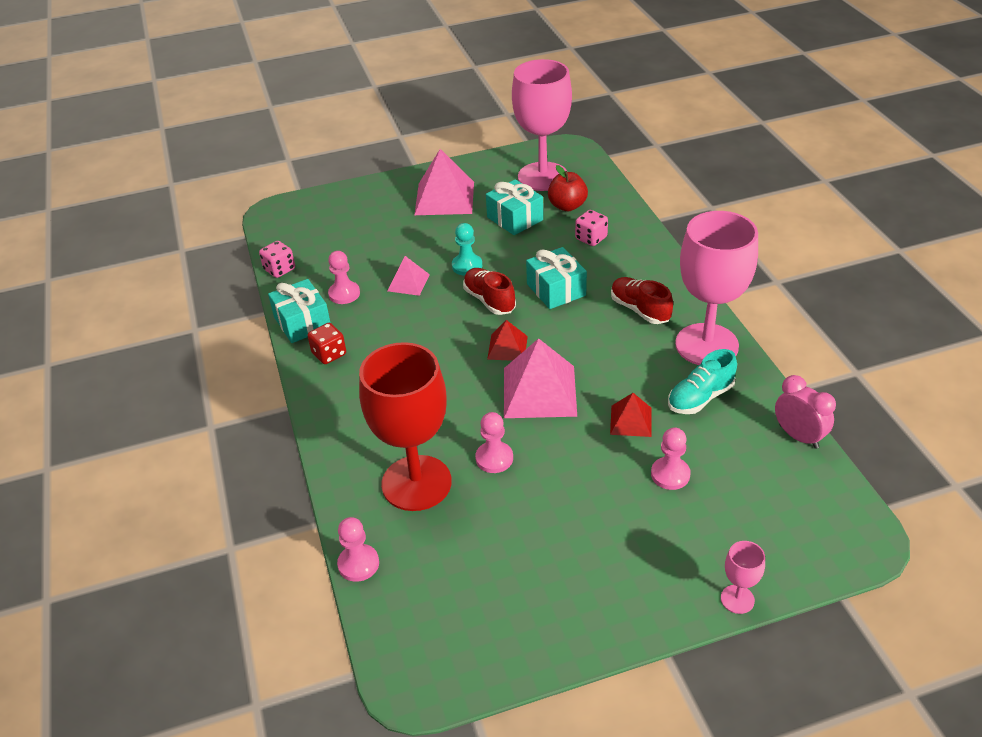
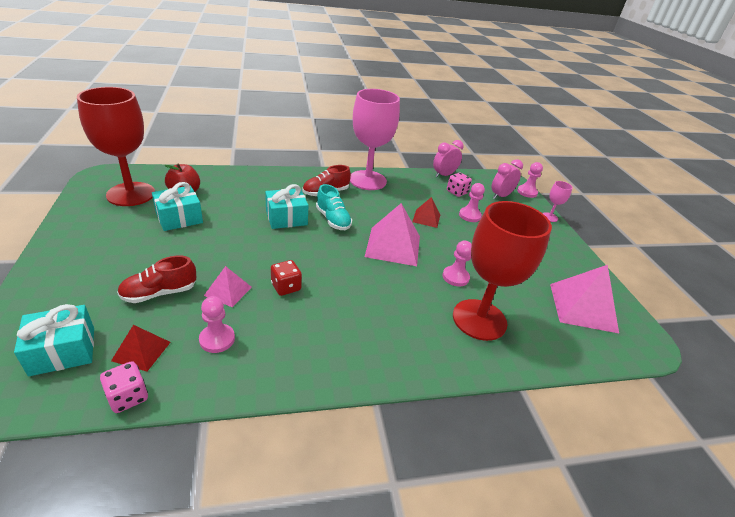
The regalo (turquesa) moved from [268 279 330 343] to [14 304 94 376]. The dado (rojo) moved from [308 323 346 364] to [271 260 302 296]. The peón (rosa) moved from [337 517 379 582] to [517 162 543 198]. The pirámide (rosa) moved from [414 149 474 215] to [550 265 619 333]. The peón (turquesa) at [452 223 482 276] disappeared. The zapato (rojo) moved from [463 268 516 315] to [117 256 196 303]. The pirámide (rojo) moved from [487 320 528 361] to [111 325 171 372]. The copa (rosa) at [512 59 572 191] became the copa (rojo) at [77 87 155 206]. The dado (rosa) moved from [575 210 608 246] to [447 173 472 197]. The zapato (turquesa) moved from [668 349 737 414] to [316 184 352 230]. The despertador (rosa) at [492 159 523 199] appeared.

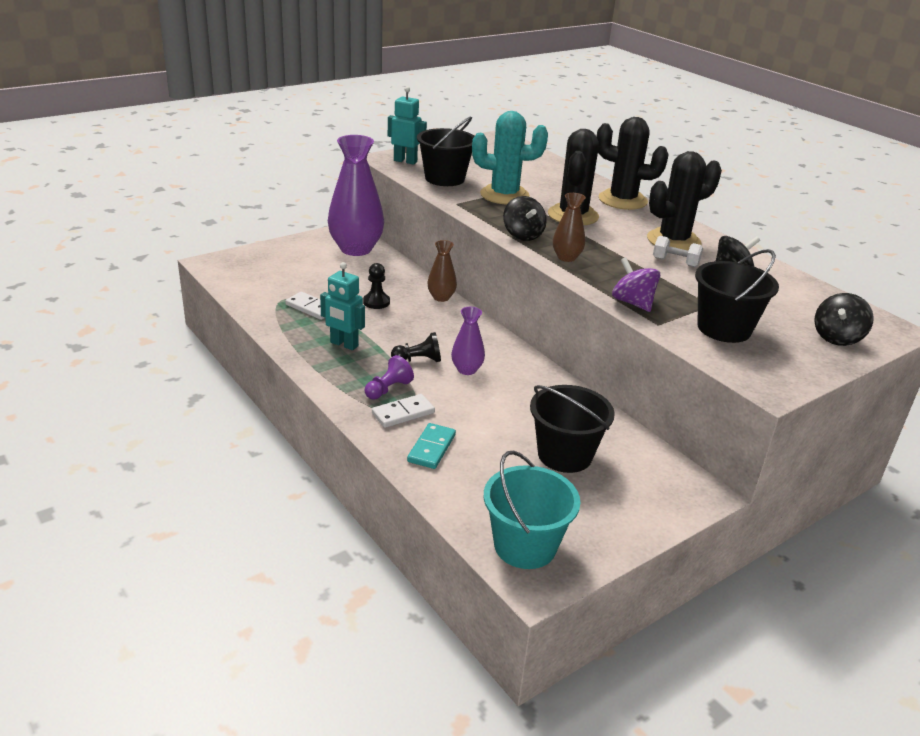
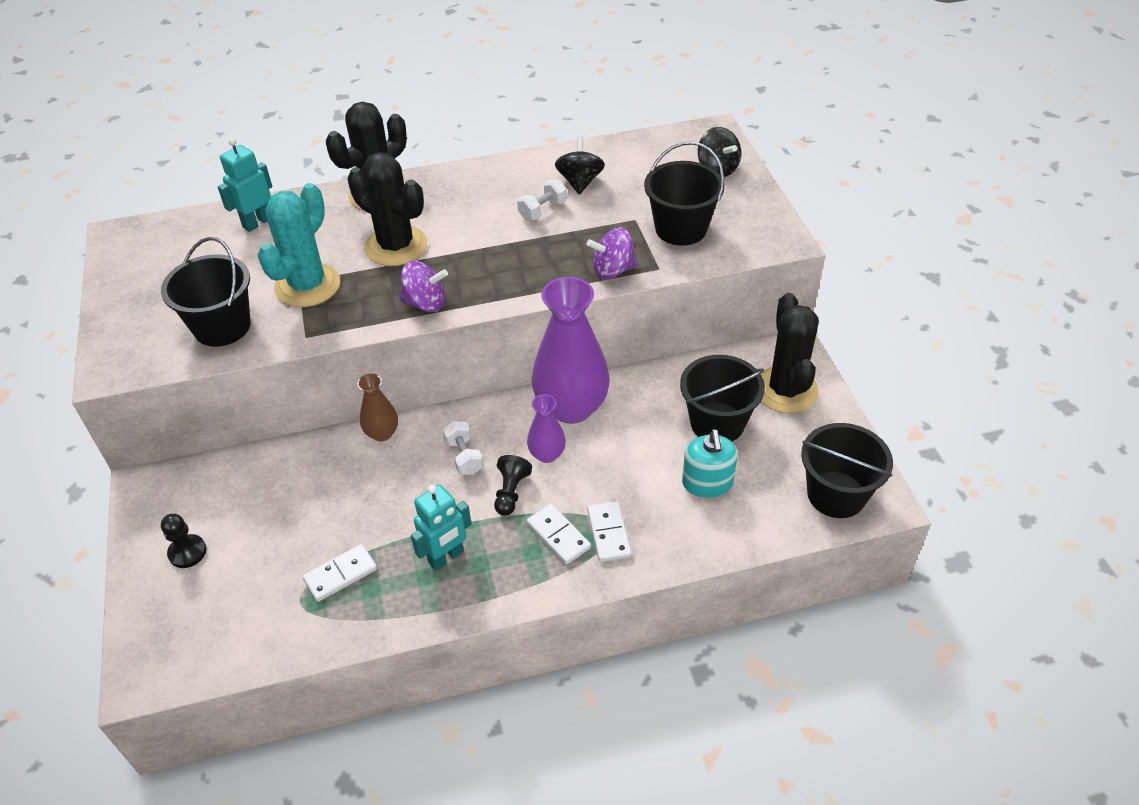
The florero (morado) moved from [328 135 384 256] to [532 277 610 424]. The peón (negro) moved from [363 263 390 309] to [161 514 206 568]. The peón (morado) at [364 355 414 400] was replaced by the ficha de dominó (blanco) at [527 504 591 564]. The robot (turquesa) moved from [388 86 427 165] to [218 138 272 232]. The ficha de dominó (turquesa) at [407 423 456 469] disappeared. The balde (turquesa) at [484 451 580 569] became the balde (negro) at [801 423 893 518]. The peonza (negro) at [503 196 547 241] became the peonza (morado) at [399 261 448 312]. The florero (marrón) at [553 193 586 262] disappeared. The cactus (negro) moved from [647 151 722 251] to [761 293 819 413]. The mancuerna (blanco) at [443 421 483 475] appeared. The dispensador de jabón (turquesa) at [682 429 738 498] appeared.

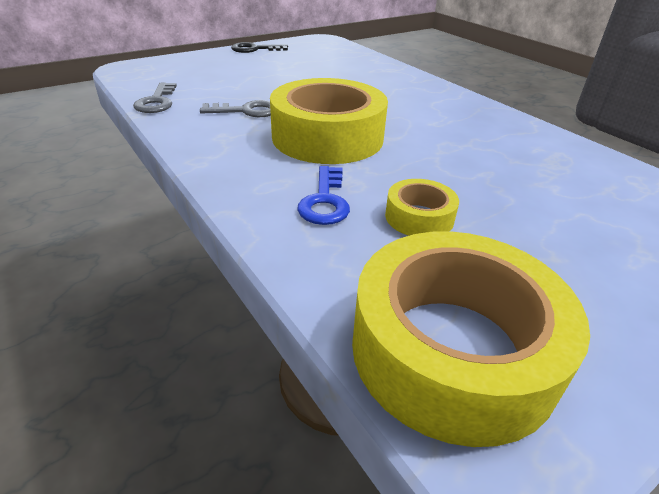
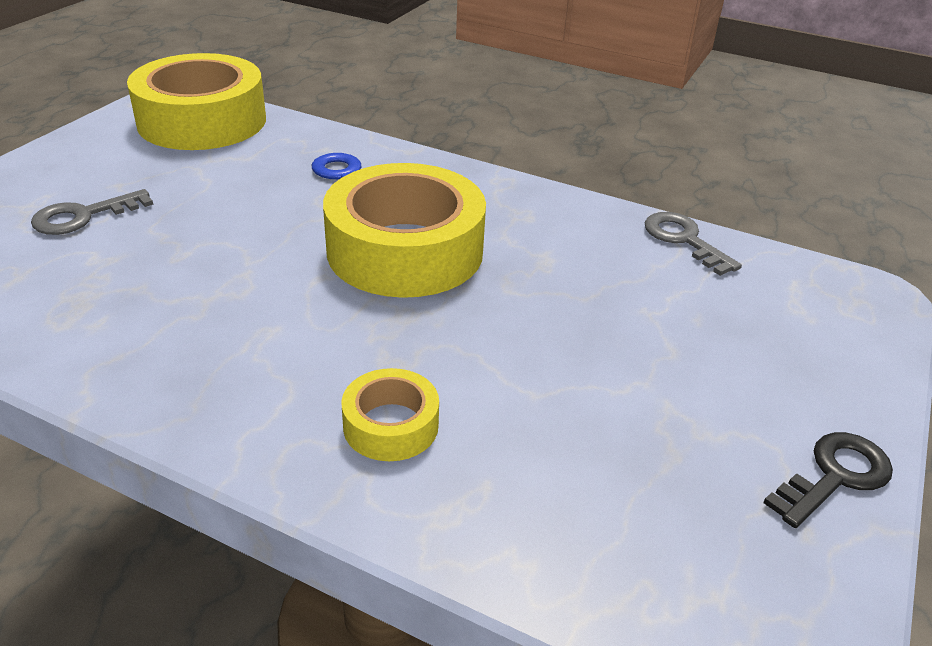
The llave (gris) moved from [200 100 271 117] to [31 189 153 235]. The cinta adhesiva (amarillo) moved from [385 179 459 236] to [342 368 439 461].

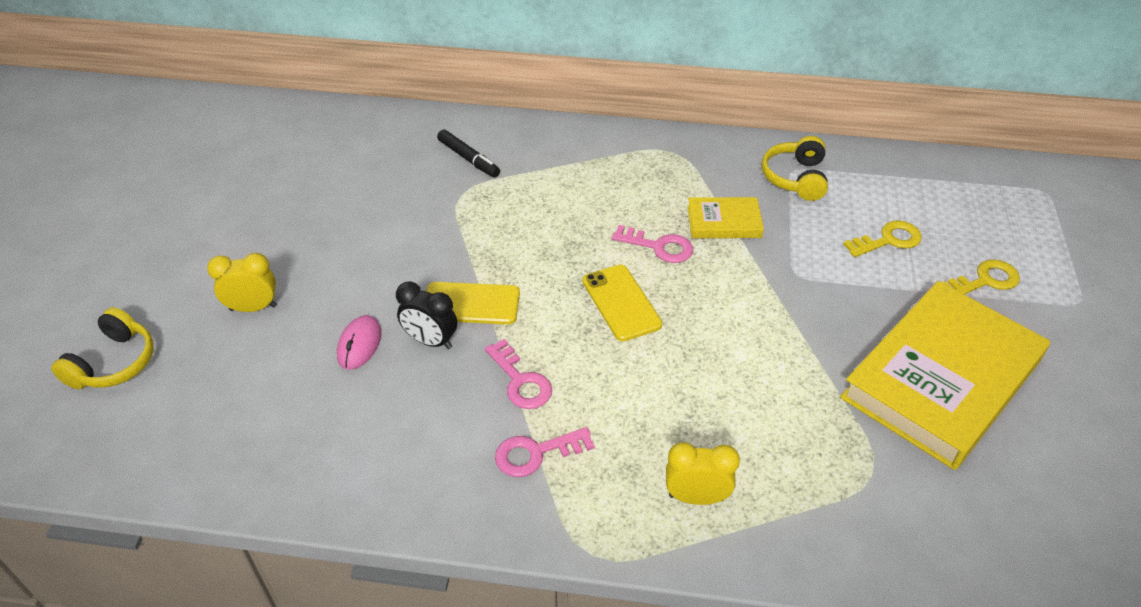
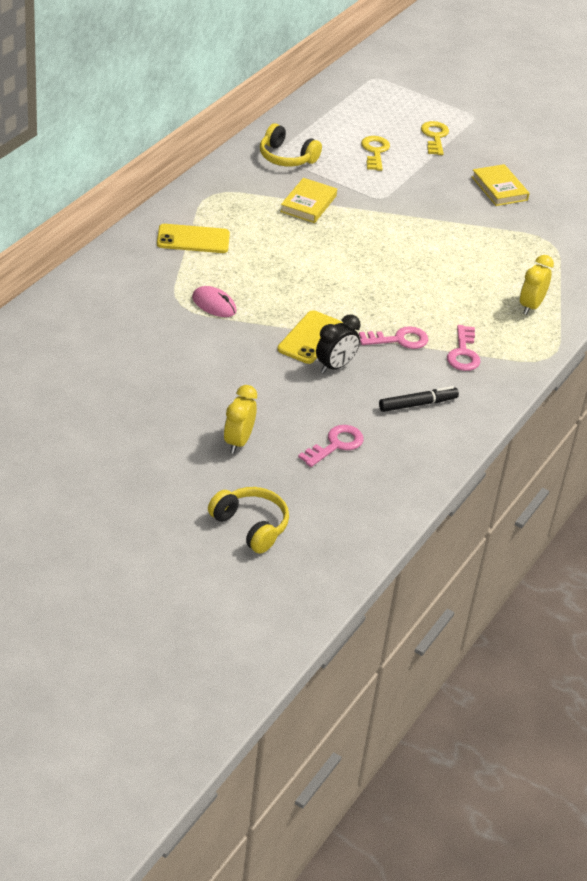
The ratón (rosa) moved from [337 315 381 369] to [192 286 236 317]. The rotulador (negro) moved from [437 129 500 177] to [379 386 459 412]. The móvil (amarillo) moved from [583 265 662 341] to [157 224 230 253]. The llave (rosa) moved from [612 225 693 263] to [298 425 364 467]. The libro (amarillo) at [840 281 1050 470] changed to 0.45 times the size.

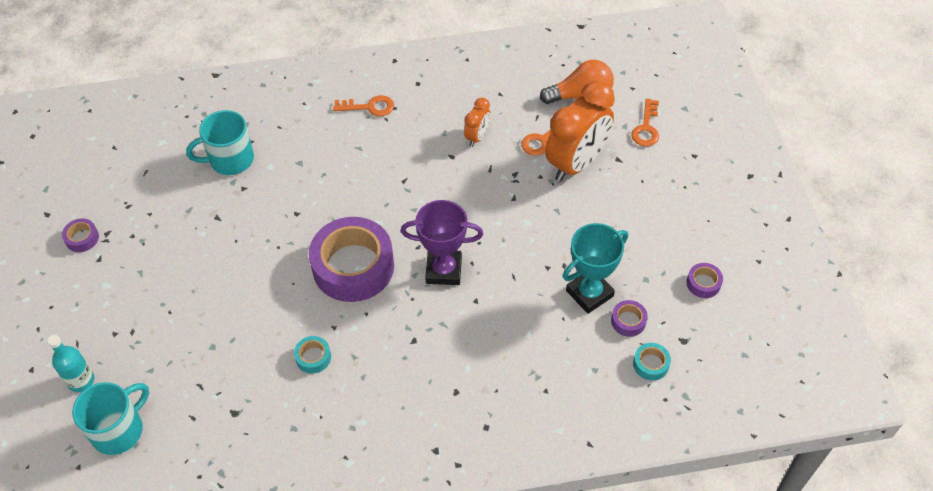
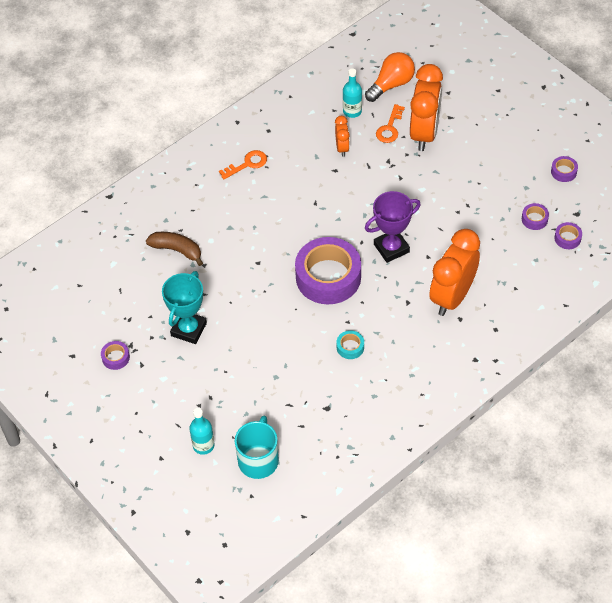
The taza (turquesa) at [186 110 254 175] was replaced by the plátano (marrón) at [146 232 203 266]. The trofeo (turquesa) moved from [563 223 628 314] to [162 271 207 344]. The llave (naranja) at [631 99 659 146] disappeared. The cinta adhesiva (turquesa) at [633 343 671 381] became the cinta adhesiva (morado) at [554 222 582 249]. The botella (turquesa) at [343 68 362 118] appeared. The despertador (naranja) at [429 229 480 316] appeared.

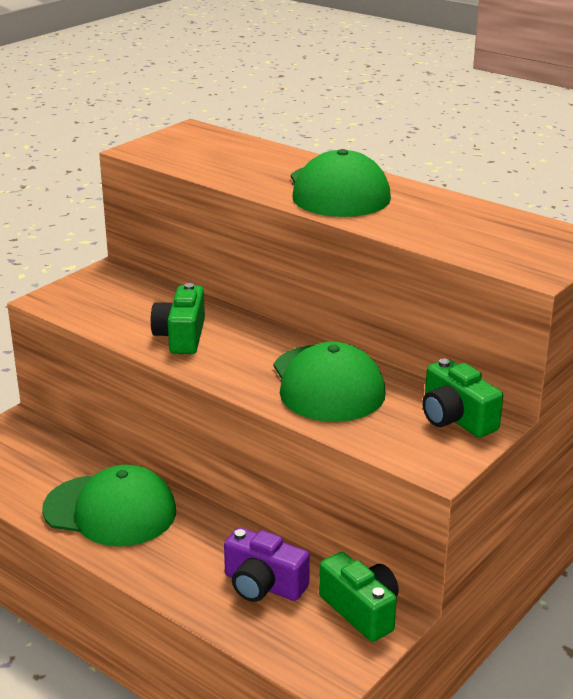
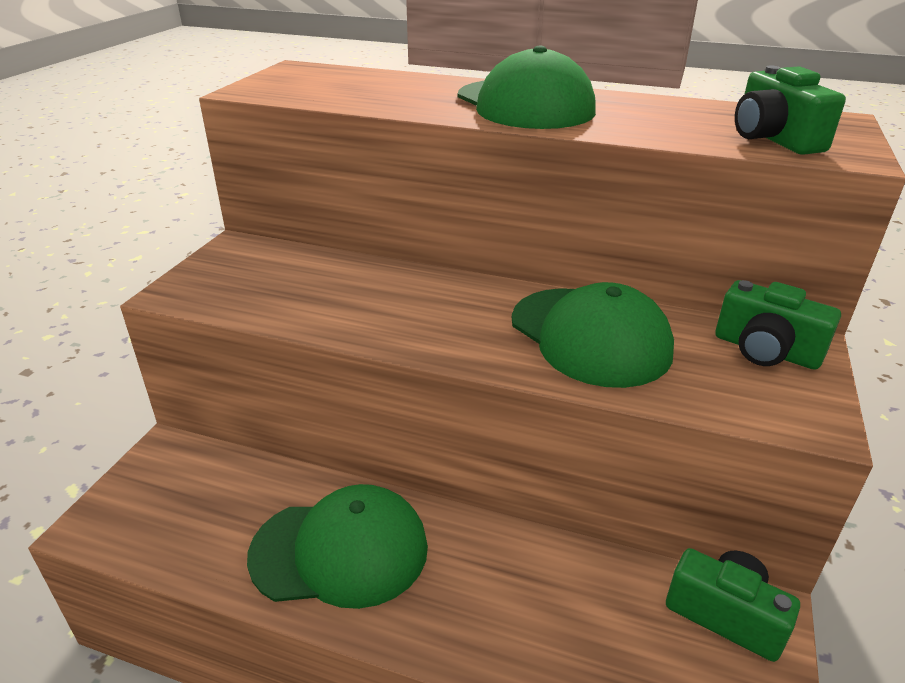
The cámara (verde) moved from [151 283 205 354] to [735 66 846 155]. The cámara (morado) at [224 527 310 602] disappeared.

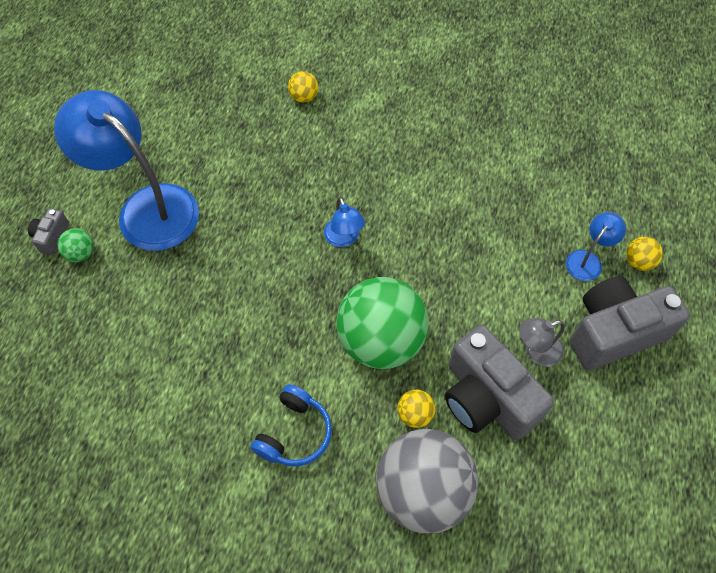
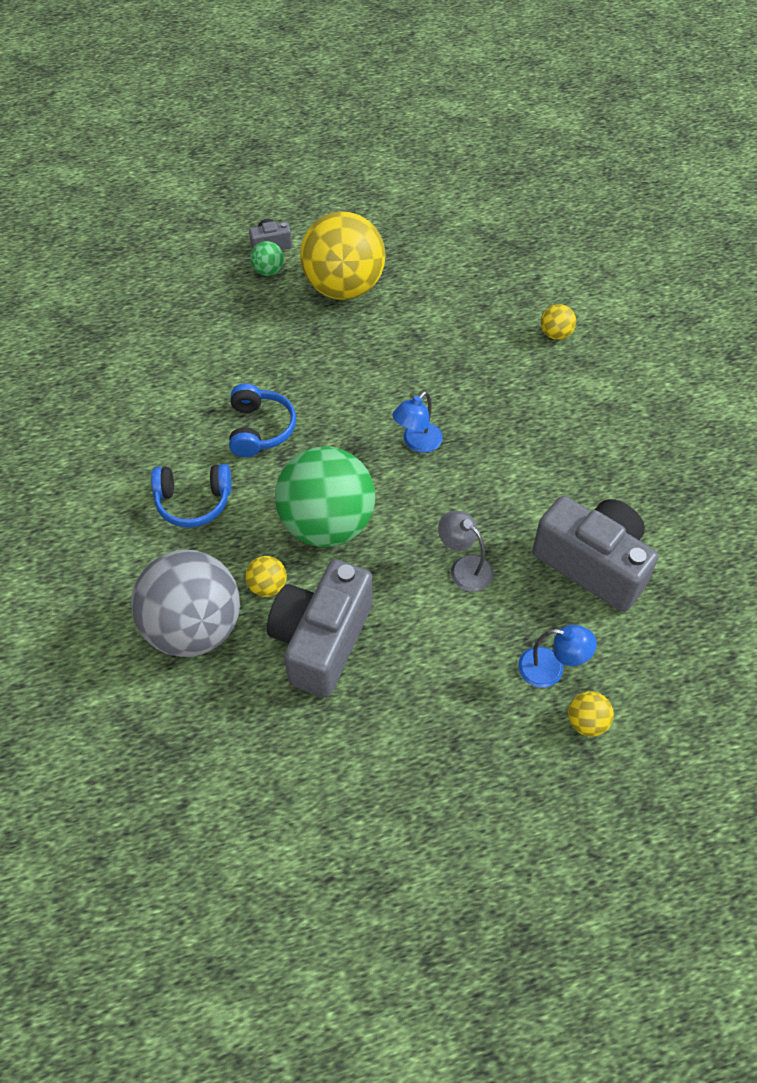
The lámpara (azul) at [54 90 199 251] was replaced by the pelota (amarillo) at [300 211 385 300]. The lámpara (gris) moved from [519 318 564 367] to [438 511 494 592]. The cámara (gris) moved from [570 276 690 370] to [532 496 659 612]. The auriculares (azul) at [229 383 296 457] appeared.

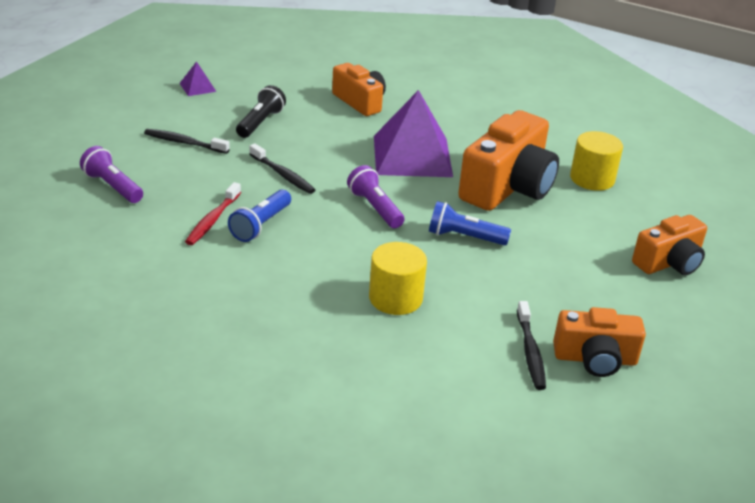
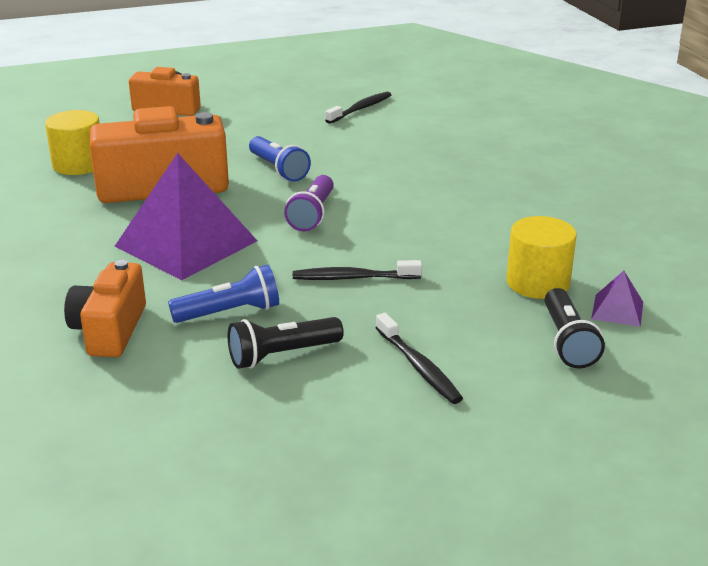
The lámpara de mano (morado) at [80 146 143 203] became the lámpara de mano (negro) at [544 288 605 369]. The pirámide (morado) moved from [180 61 217 96] to [591 271 643 327]. The cepillo de dientes (rojo) at [185 182 241 245] disappeared. The lámpara de mano (azul) moved from [228 189 291 242] to [168 265 279 323]. The cepillo de dientes (negro) at [249 143 315 194] turned 90 degrees counterclockwise. The cilindro (amarillo) moved from [369 242 427 315] to [506 216 577 299]. The cámara (naranja) at [553 307 646 377] disappeared.

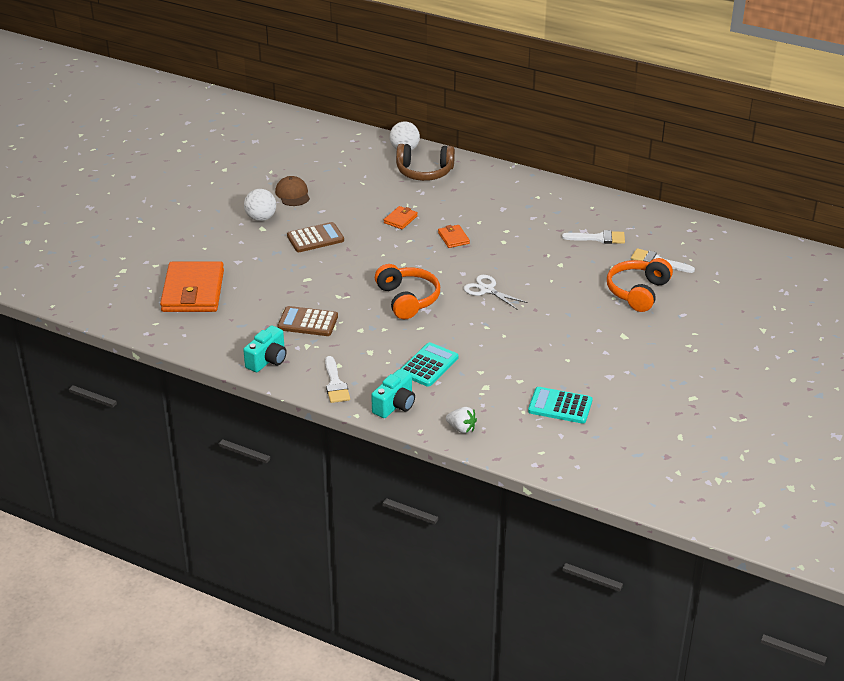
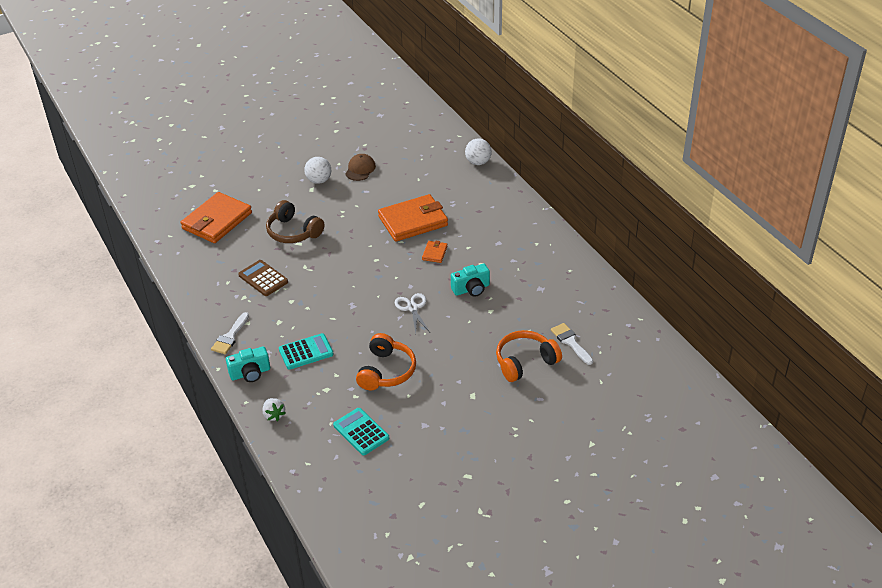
The cámara (turquesa) moved from [243 325 287 372] to [451 264 490 297]. The calculadora (marrón) at [287 222 344 252] disappeared. The auriculares (naranja) moved from [375 264 440 319] to [356 333 416 390]. The cartera (naranja) at [384 206 418 229] changed to 2.29 times the size. The auriculares (marrón) moved from [396 144 455 181] to [266 200 324 243]. The pincel (blanco) at [562 230 625 244] disappeared.

